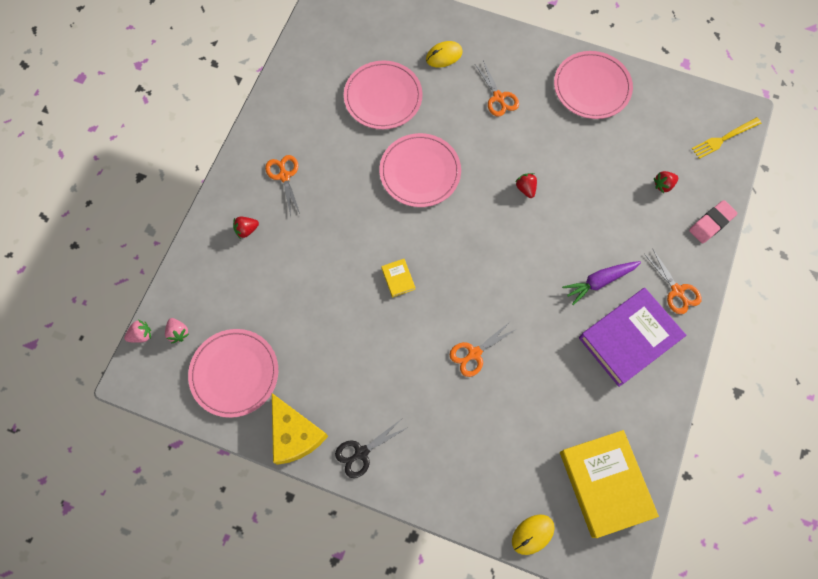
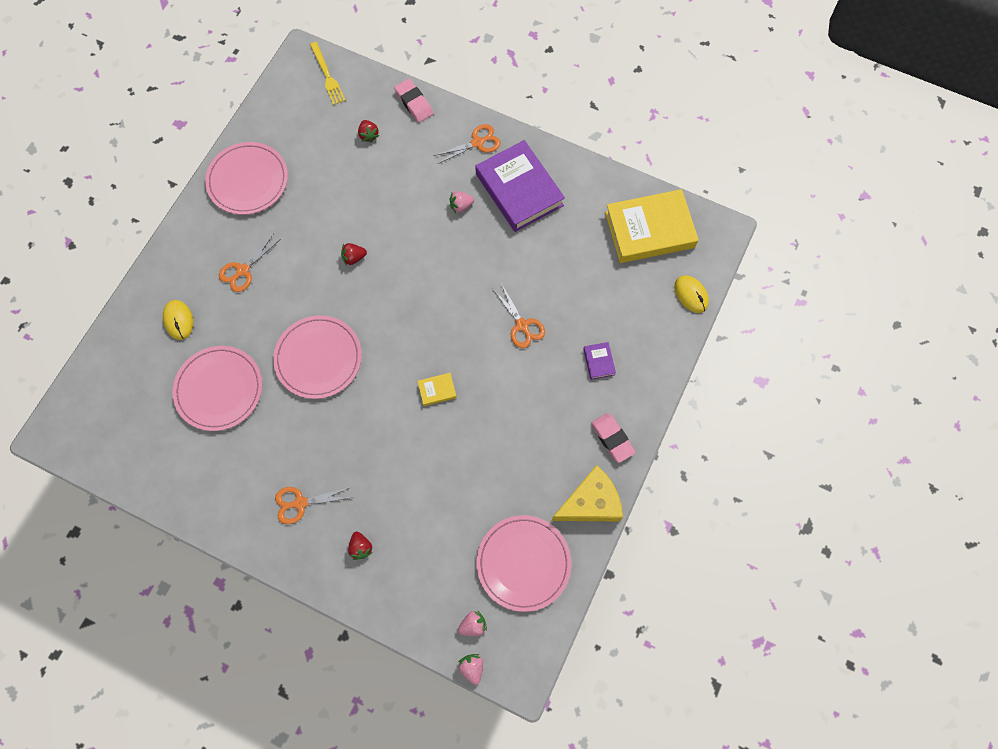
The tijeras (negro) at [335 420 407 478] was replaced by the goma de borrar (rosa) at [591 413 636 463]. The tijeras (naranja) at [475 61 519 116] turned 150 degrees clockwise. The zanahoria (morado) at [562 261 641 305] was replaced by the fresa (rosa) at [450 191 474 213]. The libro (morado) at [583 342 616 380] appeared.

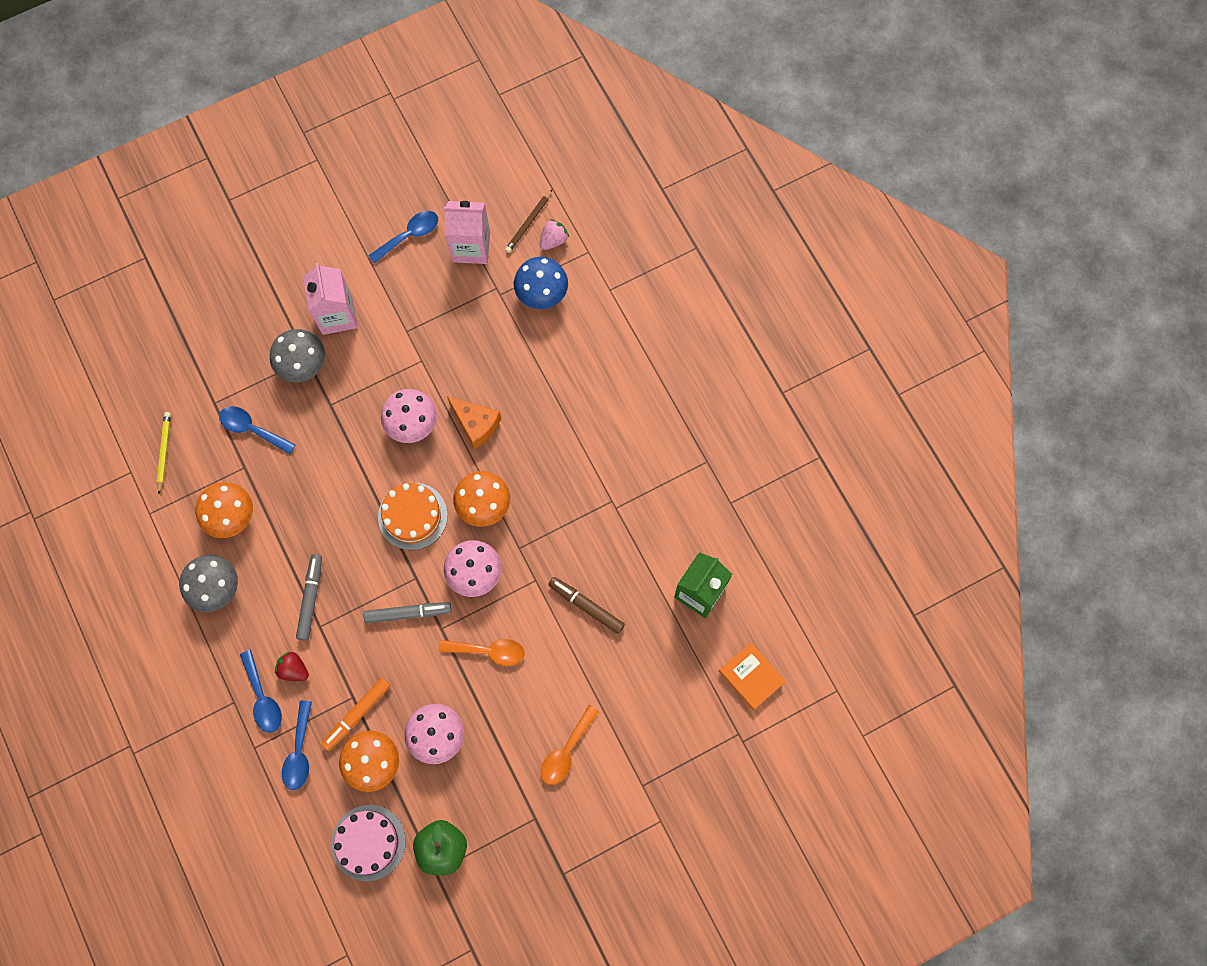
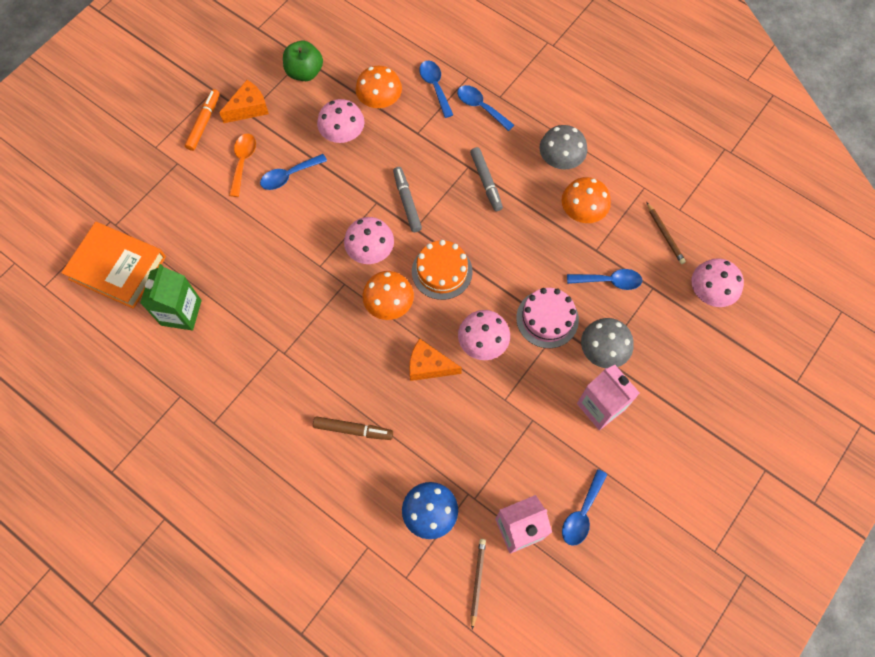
The lápiz (amarillo) at [157 412 171 494] became the lápiz (marrón) at [647 202 686 264]. The fresa (rojo) at [275 651 309 681] disappeared. The rotulador (naranja) moved from [321 678 391 751] to [185 89 220 151]. The tarta (rosa) moved from [331 805 406 881] to [516 288 579 348]. The rotulador (gris) at [363 602 452 624] turned 105 degrees clockwise. The cuchara (naranja) at [438 639 525 666] disappeared. The fresa (rosa) at [540 219 569 250] disappeared. The rotulador (marrón) moved from [548 577 625 634] to [313 416 393 440]. The libro (naranja) at [719 642 786 710] changed to 1.73 times the size. The queso (naranja) at [219 80 269 123] appeared. The cuchara (azul) at [260 154 327 190] appeared. The seta (rosa) at [692 258 744 307] appeared.

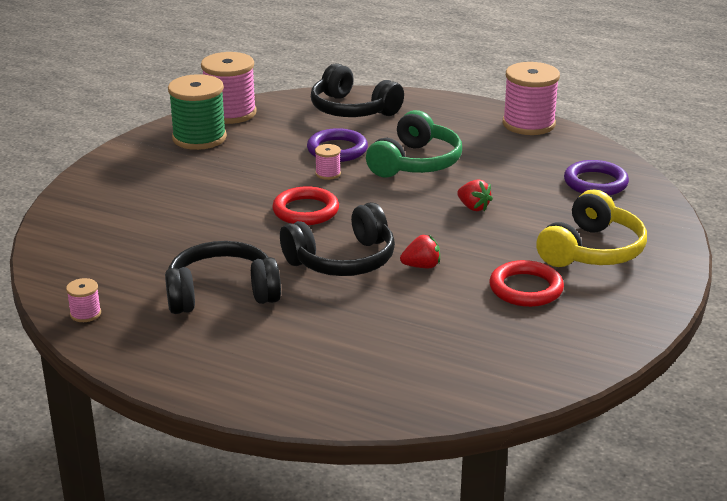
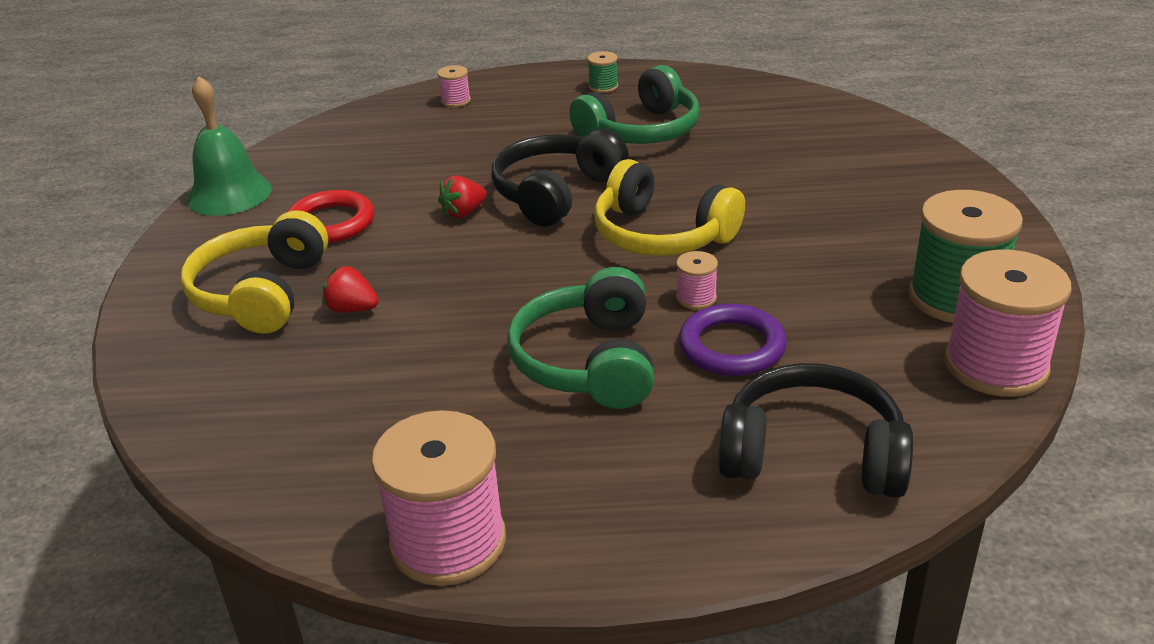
The carrete (rosa) moved from [66 278 101 322] to [437 65 471 107]. The auriculares (negro) at [165 241 281 314] became the auriculares (verde) at [569 65 700 144]. The anillo (rojo) at [272 186 339 225] was replaced by the auriculares (amarillo) at [594 159 745 256]. The fresa (rojo) moved from [457 179 493 211] to [322 265 379 313]. The anillo (morado) at [564 160 629 196] disappeared. The campana (verde) at [187 76 272 216] appeared. The carrete (verde) at [587 51 618 93] appeared.

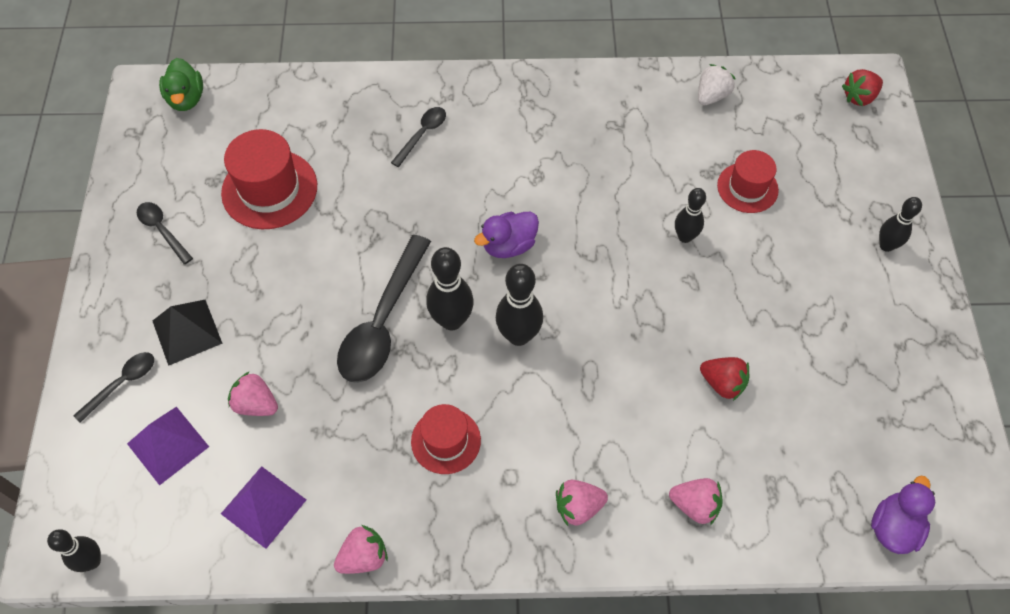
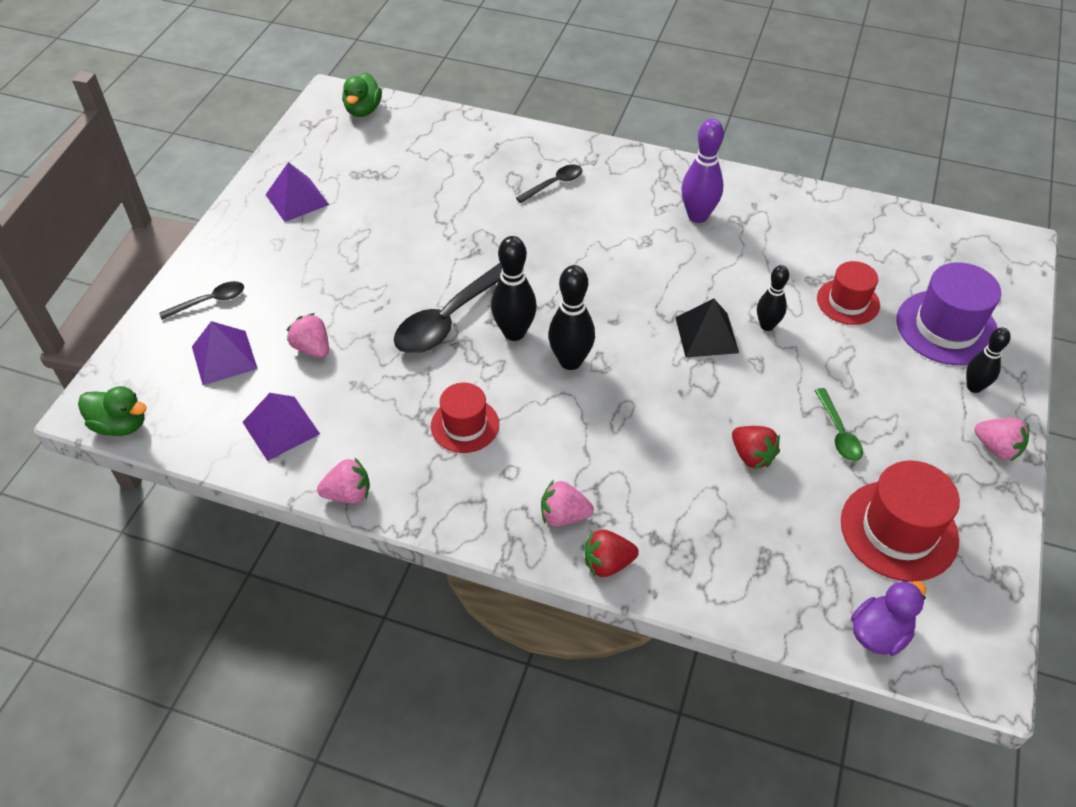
The bolo (negro) at [47 529 101 572] was replaced by the pato (verde) at [78 386 147 436]. The cuchara (negro) at [137 202 193 264] was replaced by the pirámide (morado) at [266 162 329 222]. The pirámide (negro) moved from [153 300 223 366] to [675 299 739 358]. The sombrero (rojo) moved from [221 129 317 229] to [841 460 960 582]. The pato (morado) at [474 212 539 258] disappeared. The fresa (rosa) moved from [669 478 723 525] to [975 418 1029 462]. The fresa (blanco) at [698 64 735 105] disappeared. The fresa (rojo) moved from [842 69 883 106] to [584 530 639 577]. The bolo (morado) at [681 119 724 223] appeared. The cuchara (verde) at [814 388 863 461] appeared. The sombrero (morado) at [897 262 1001 365] appeared.

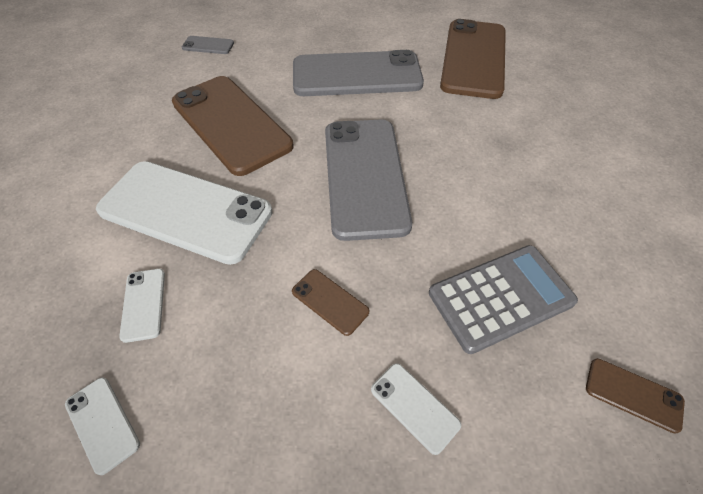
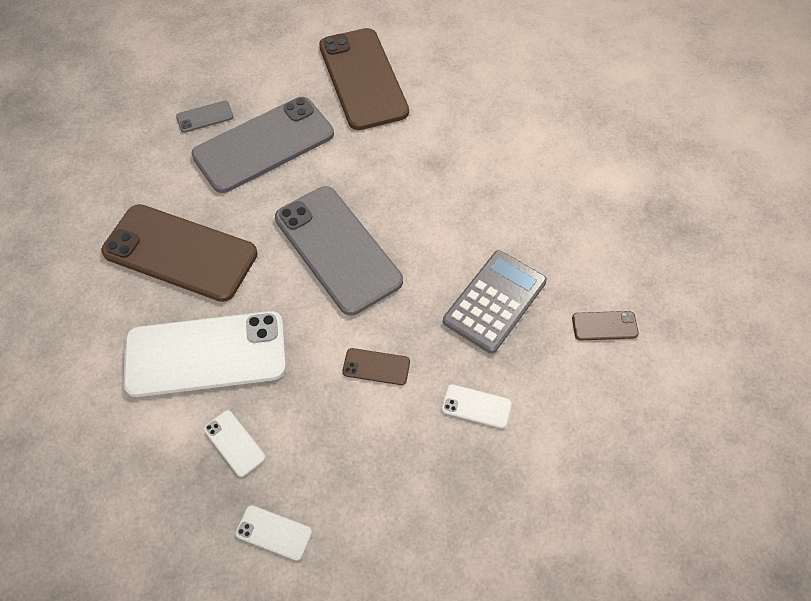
The móvil (gris) moved from [182 36 234 54] to [176 101 233 133].

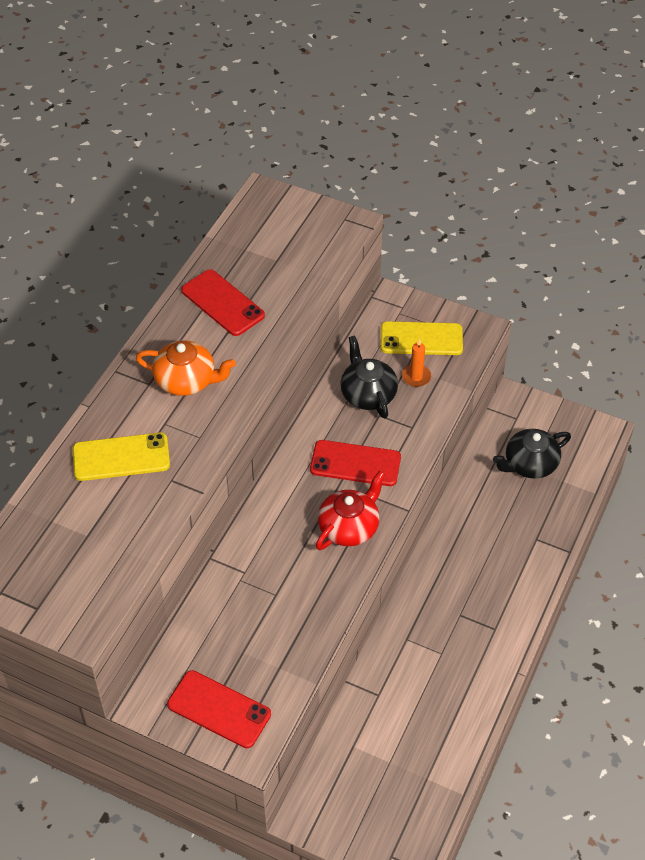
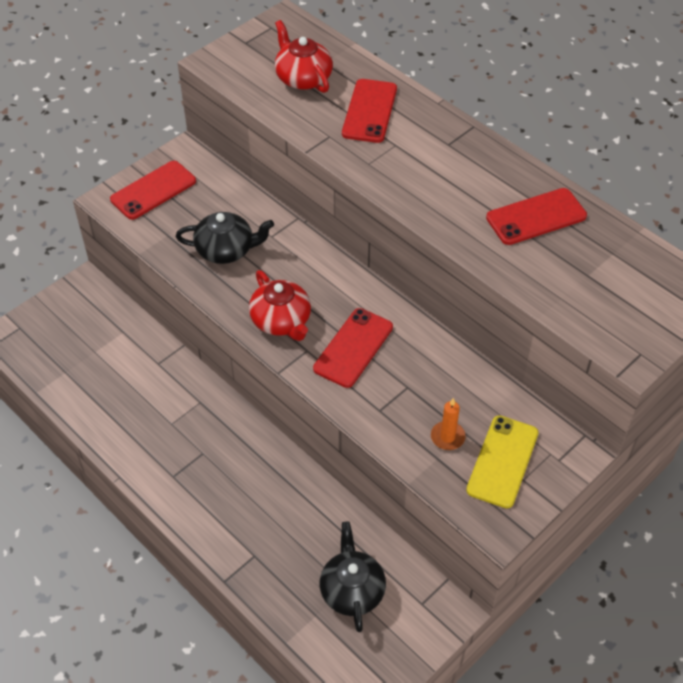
The móvil (amarillo) at [73 432 170 481] became the móvil (rojo) at [342 79 397 143]. The tetera (naranja) at [136 340 236 396] disappeared. The tetera (negro) moved from [340 336 398 418] to [176 212 274 264]. The tetera (rojo) at [275 20 333 93] appeared.

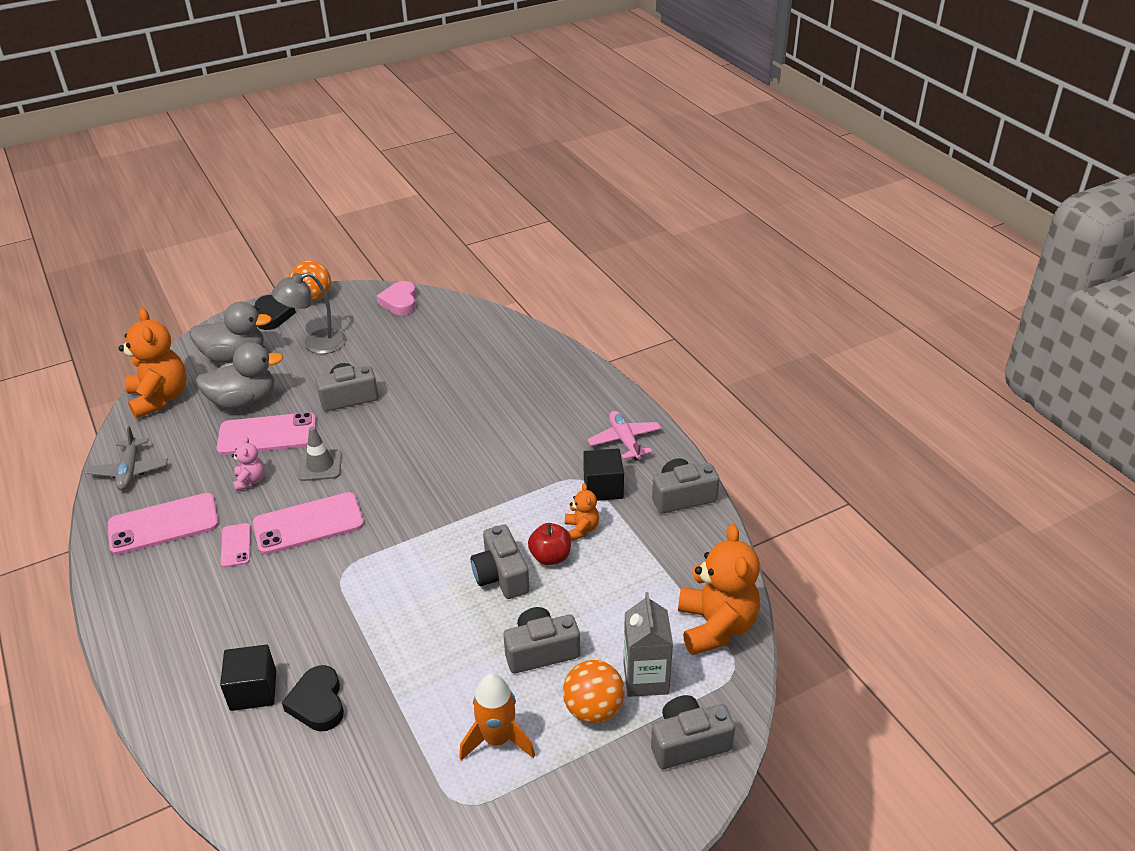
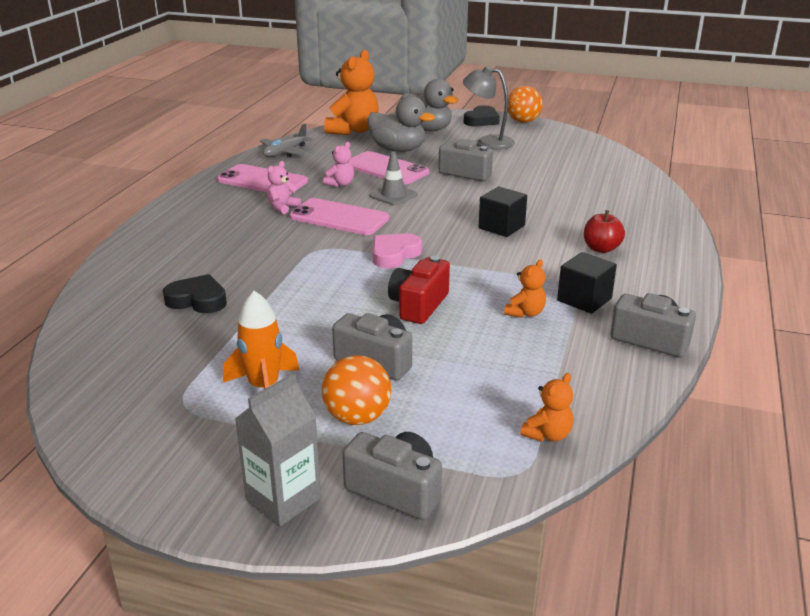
The cubo (negro) moved from [220 645 276 711] to [479 187 527 237]. The móvil (rosa) at [221 523 251 567] was replaced by the osito (rosa) at [267 161 301 214]. The corazón (negro) at [282 665 344 731] turned 75 degrees clockwise. The corazón (rosa) moved from [377 281 416 315] to [373 233 422 268]. The cámara (gris) at [471 524 530 599] became the cámara (rojo) at [388 256 450 324]. The manzana (rojo) moved from [528 523 571 565] to [584 210 625 253]. The avión (rosa) at [587 411 662 461] disappeared. The cartón de leche (gris) moved from [624 592 673 697] to [235 373 321 526]. The osito (naranja) at [678 524 760 655] changed to 0.48 times the size.

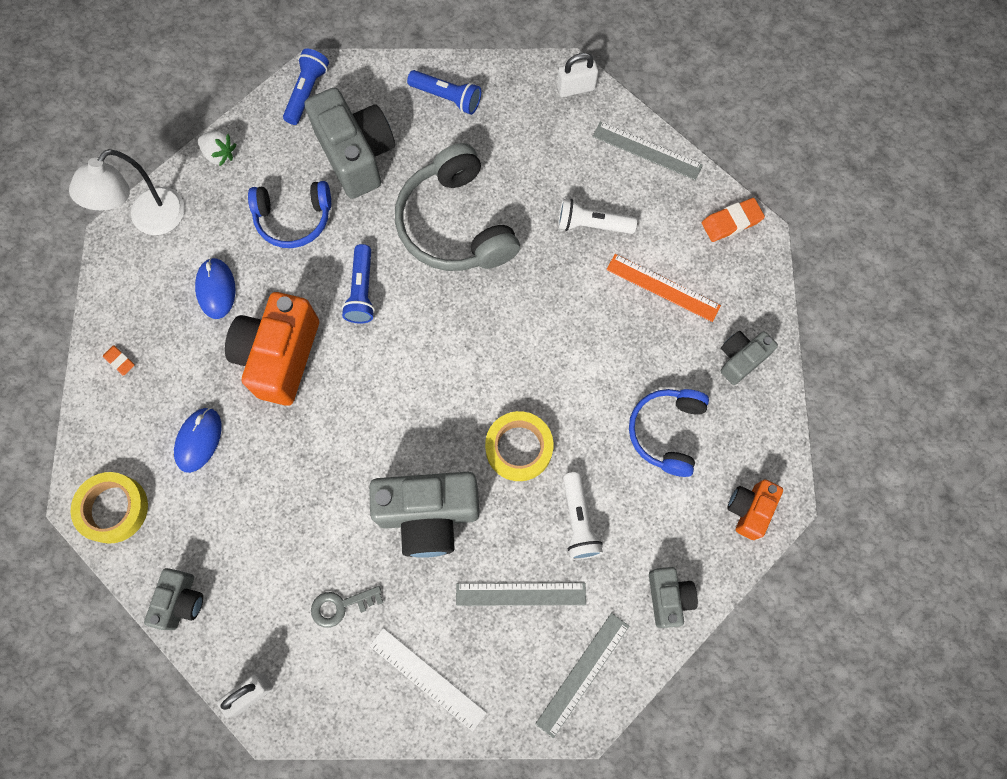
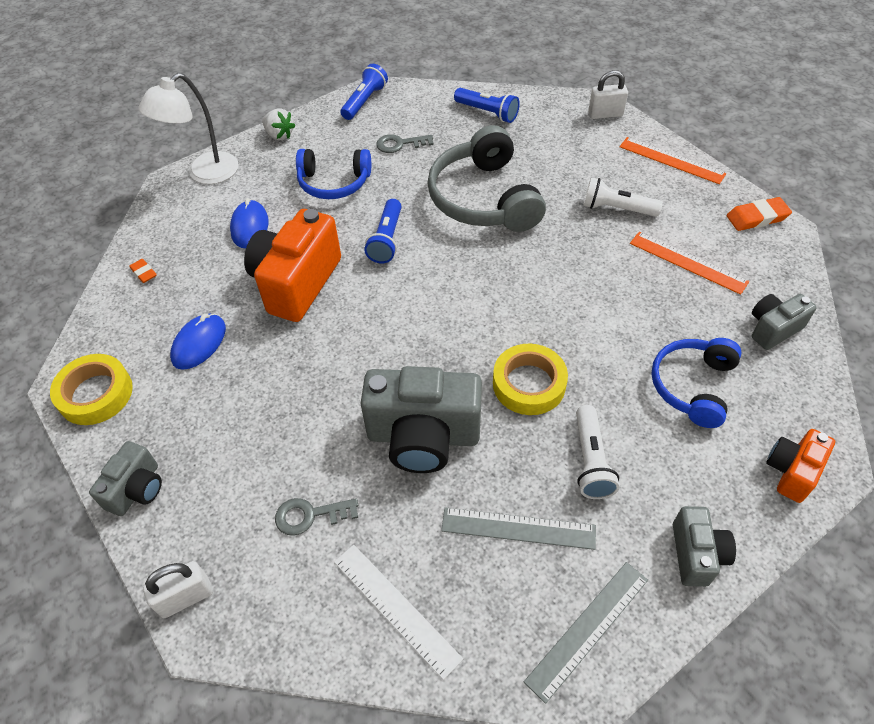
The cámara (gris) at [305 87 395 199] was replaced by the llave (gris) at [376 134 434 153]. The regla (gris) at [592 122 703 180] became the regla (naranja) at [620 137 726 184].

